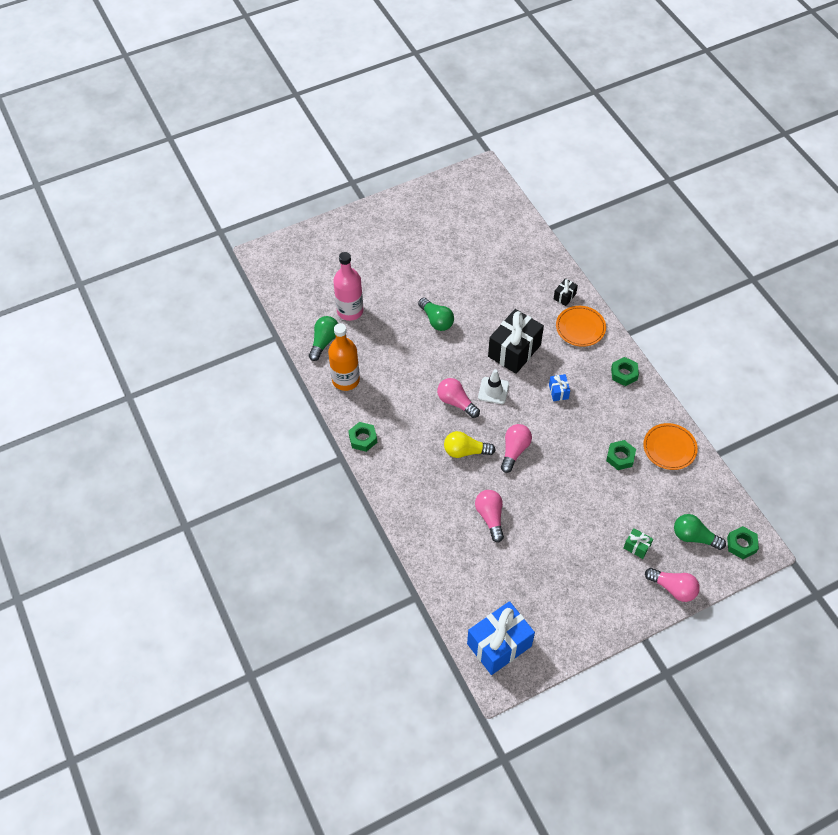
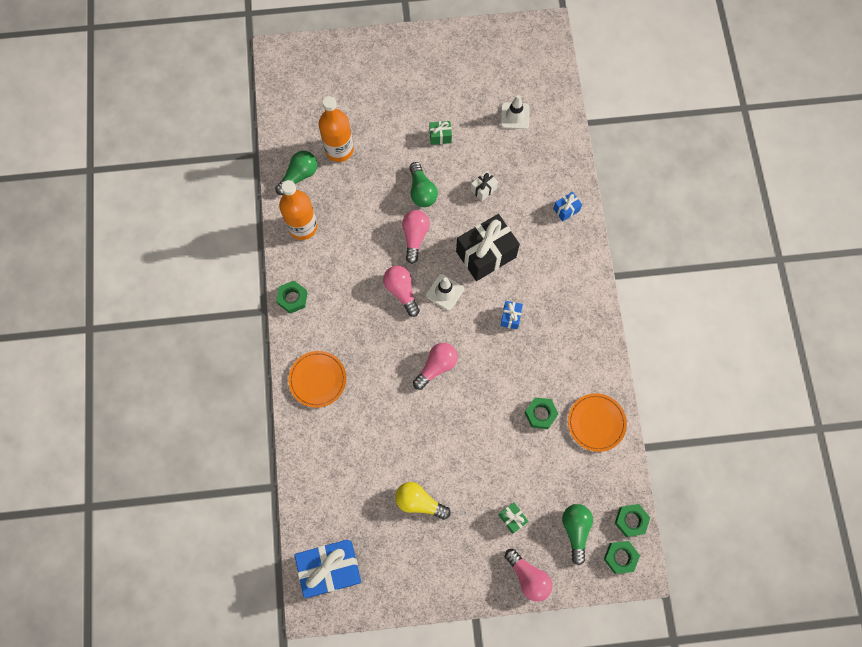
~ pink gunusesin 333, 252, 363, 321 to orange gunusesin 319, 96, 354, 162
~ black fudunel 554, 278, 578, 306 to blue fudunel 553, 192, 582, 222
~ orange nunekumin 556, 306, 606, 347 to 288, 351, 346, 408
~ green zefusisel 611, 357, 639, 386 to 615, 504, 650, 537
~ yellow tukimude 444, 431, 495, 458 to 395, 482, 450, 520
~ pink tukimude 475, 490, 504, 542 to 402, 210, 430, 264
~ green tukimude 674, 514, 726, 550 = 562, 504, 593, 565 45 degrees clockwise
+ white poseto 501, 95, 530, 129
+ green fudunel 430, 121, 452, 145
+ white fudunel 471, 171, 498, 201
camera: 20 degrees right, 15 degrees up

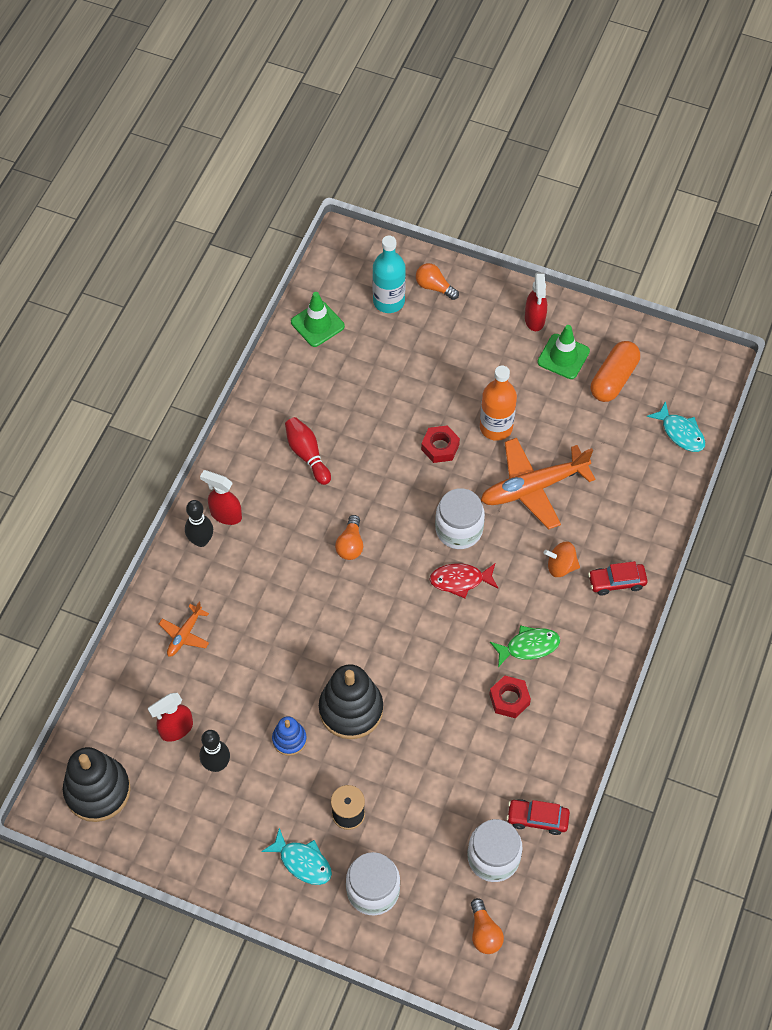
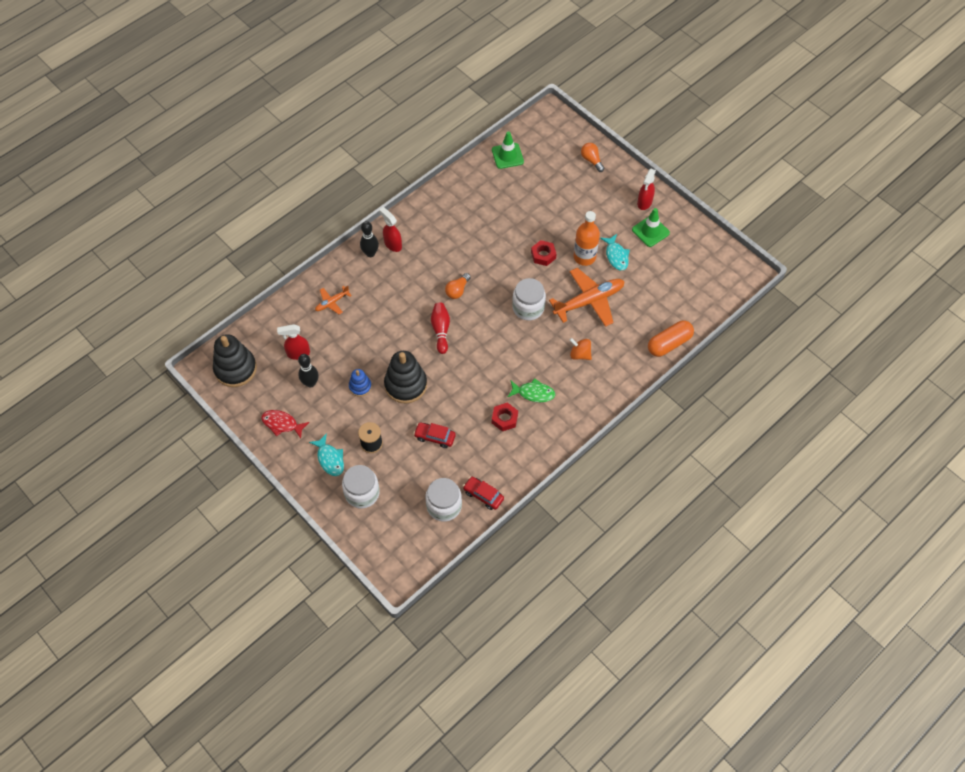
- turquoise gunusesin 372, 236, 406, 313
~ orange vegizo 591, 341, 640, 402 to 648, 320, 694, 357
~ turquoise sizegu 647, 401, 705, 452 to 600, 234, 630, 270
~ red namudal 285, 417, 331, 485 to 431, 303, 450, 354
~ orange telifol 481, 438, 595, 529 = 549, 268, 625, 327 150 degrees clockwise
~ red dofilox 588, 561, 648, 595 to 414, 422, 456, 448
~ red sizegu 429, 563, 498, 598 to 261, 410, 309, 439
- orange tukimude 471, 898, 504, 954
camera: 25 degrees right, 0 degrees up

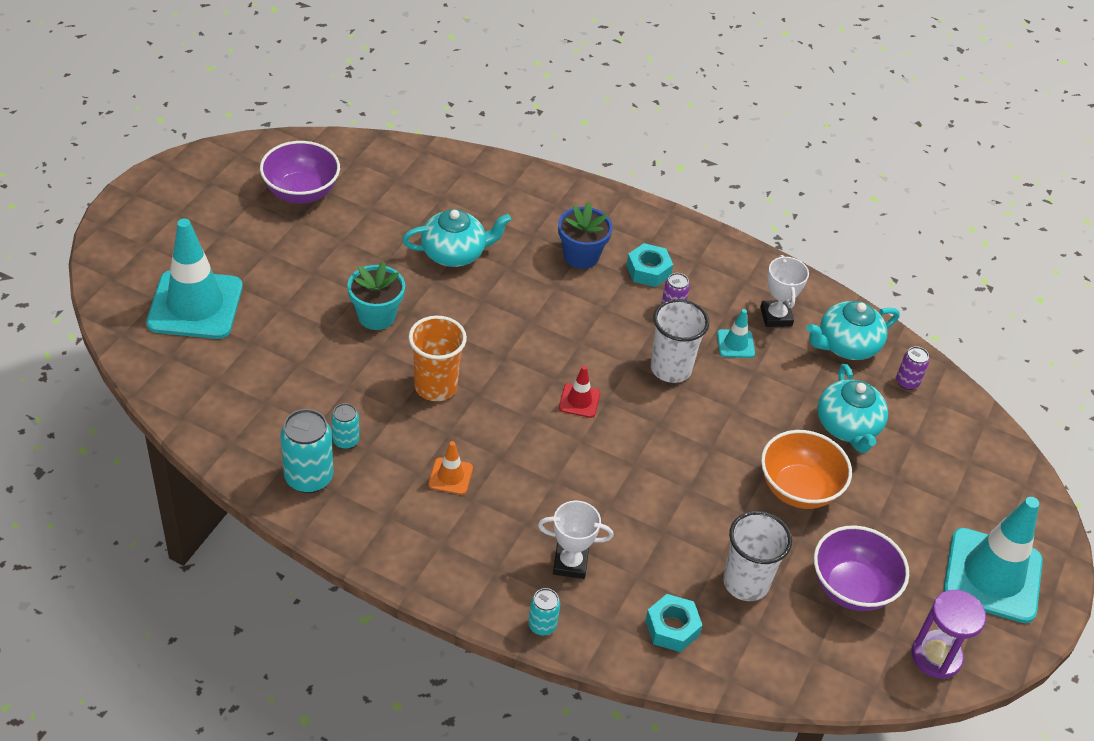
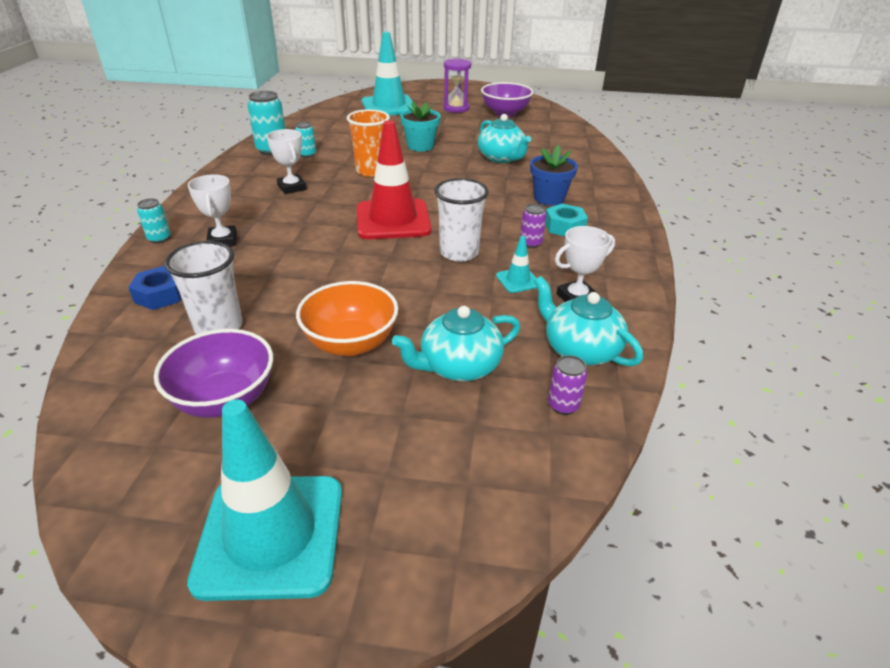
~ red poseto 559, 366, 600, 418 = 357, 120, 432, 239 x2.29
~ orange poseto 428, 441, 473, 495 to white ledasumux 267, 129, 306, 194
~ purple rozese 911, 590, 986, 679 to 443, 59, 471, 113
~ turquoise zefusisel 645, 594, 702, 652 to blue zefusisel 128, 266, 181, 310
camera: 75 degrees right, 10 degrees down

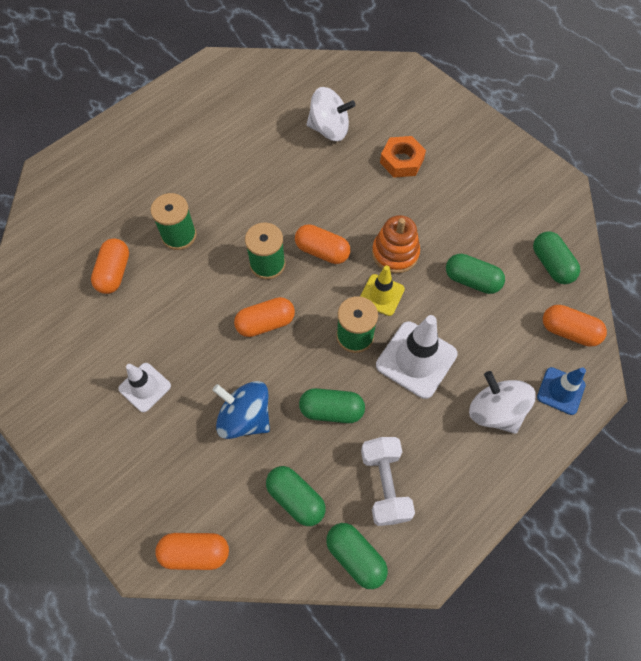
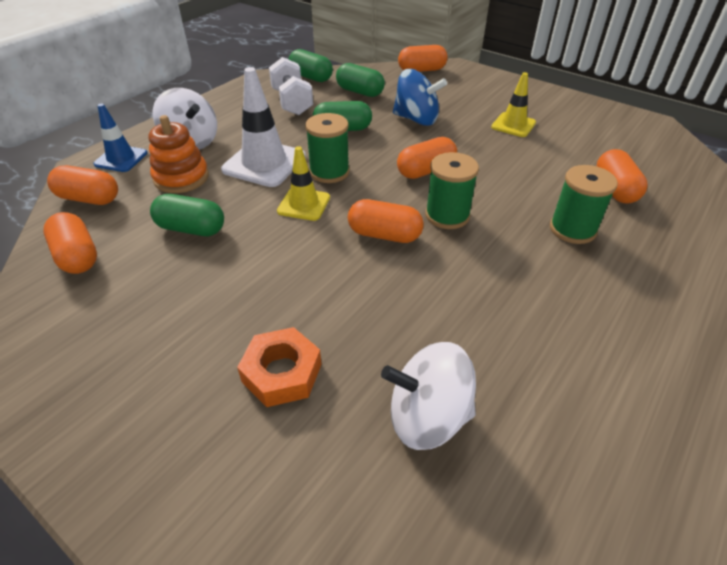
~ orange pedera 372, 215, 420, 273 to 148, 115, 209, 193
~ green vegizo 533, 231, 580, 284 to orange vegizo 44, 212, 97, 274
~ white poseto 118, 363, 171, 412 to yellow poseto 491, 72, 536, 137
camera: 170 degrees right, 20 degrees down

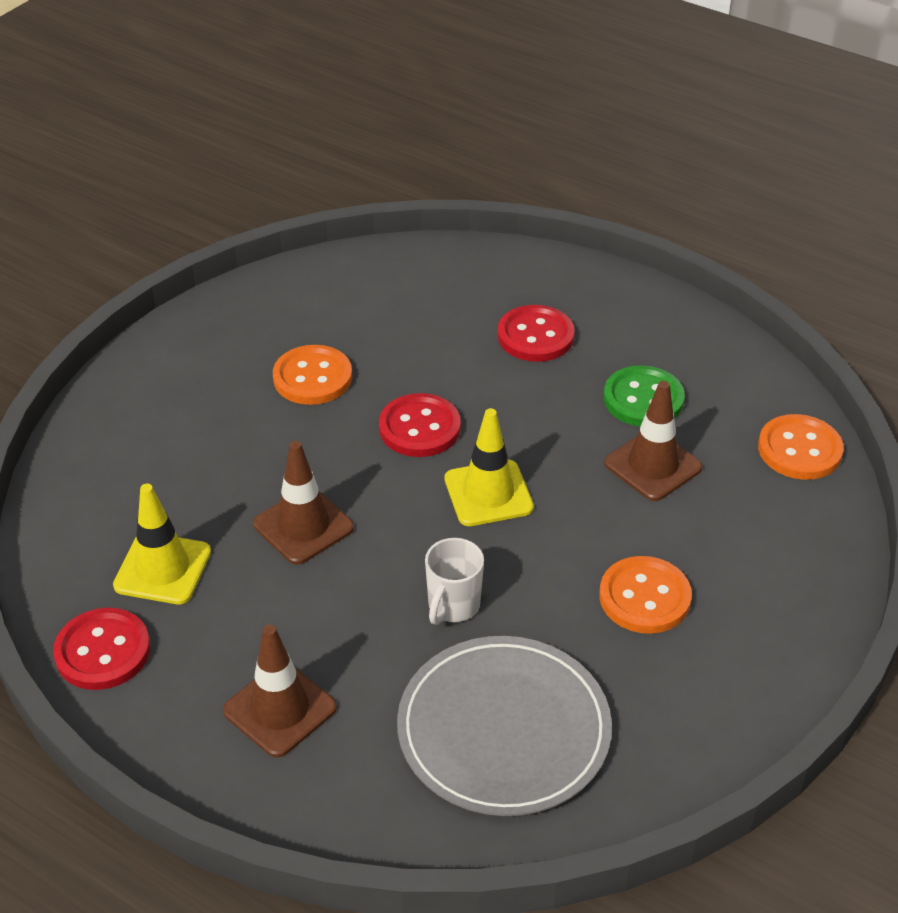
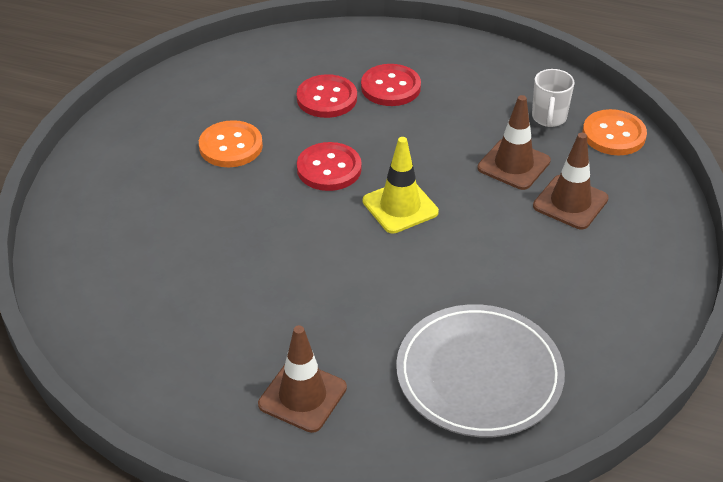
- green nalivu 604, 365, 685, 427
~ brown poseto 253, 441, 354, 565 to 533, 133, 609, 229
- yellow poseto 113, 484, 211, 605
~ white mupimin 425, 538, 484, 625 to 532, 69, 575, 127
- orange nalivu 599, 556, 692, 634
~ red nalivu 53, 608, 150, 690 to 297, 74, 357, 118
camera: 15 degrees left, 0 degrees up

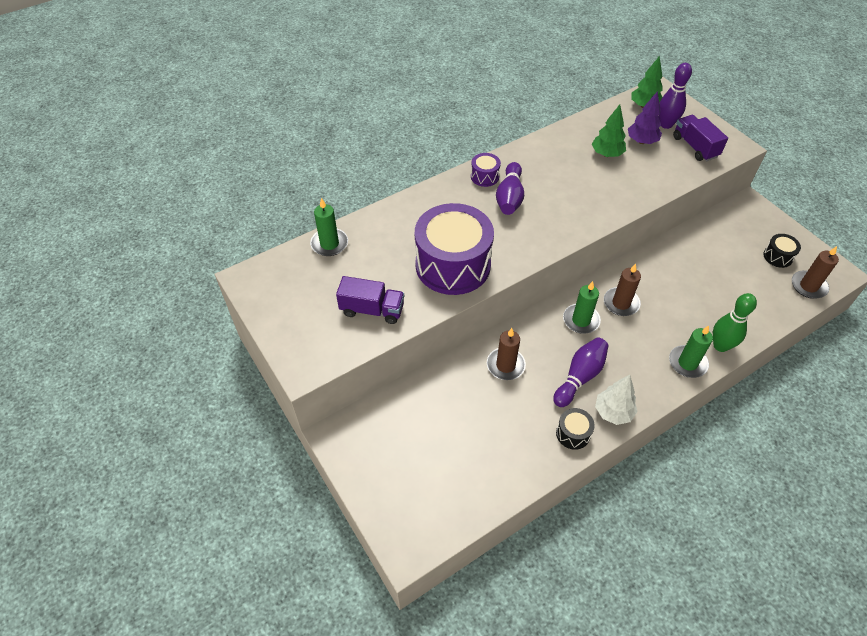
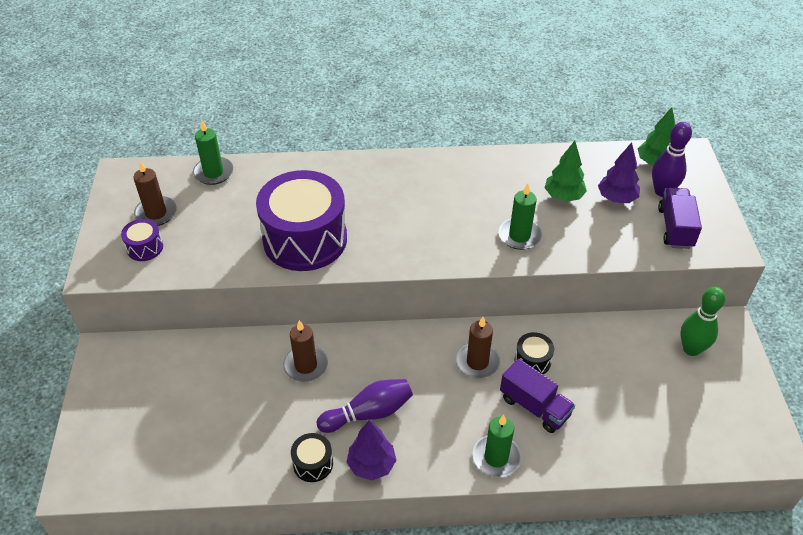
~ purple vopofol 471, 153, 501, 187 to 121, 219, 163, 261
- purple namudal 496, 162, 524, 215
~ black vopofol 763, 234, 801, 268 to 515, 332, 554, 374
~ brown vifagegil 792, 246, 839, 299 to 133, 161, 177, 226
~ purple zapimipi 336, 276, 404, 324 to 500, 359, 575, 433
~ green vifagegil 563, 281, 601, 334 to 499, 183, 542, 250
~ green namudal 713, 293, 757, 352 to 680, 287, 725, 356
~ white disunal 595, 375, 638, 425 to purple disunal 347, 420, 396, 480
camera: 30 degrees right, 5 degrees down

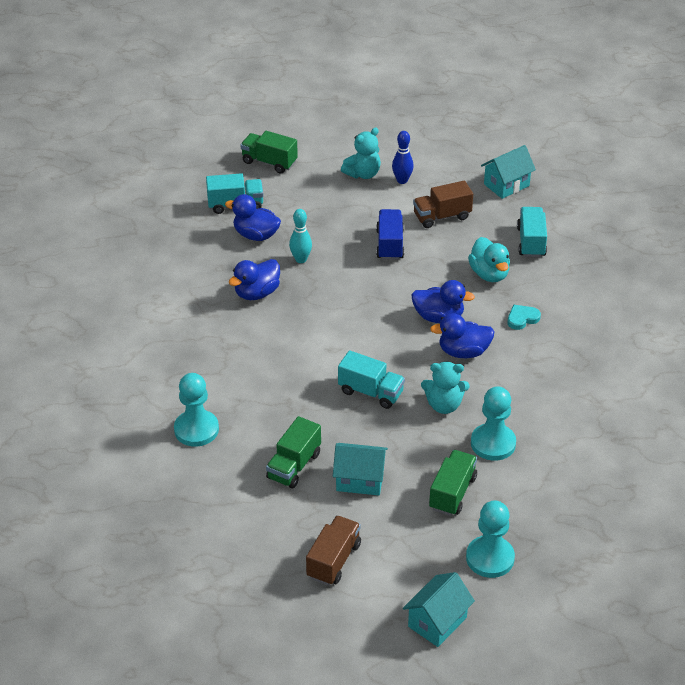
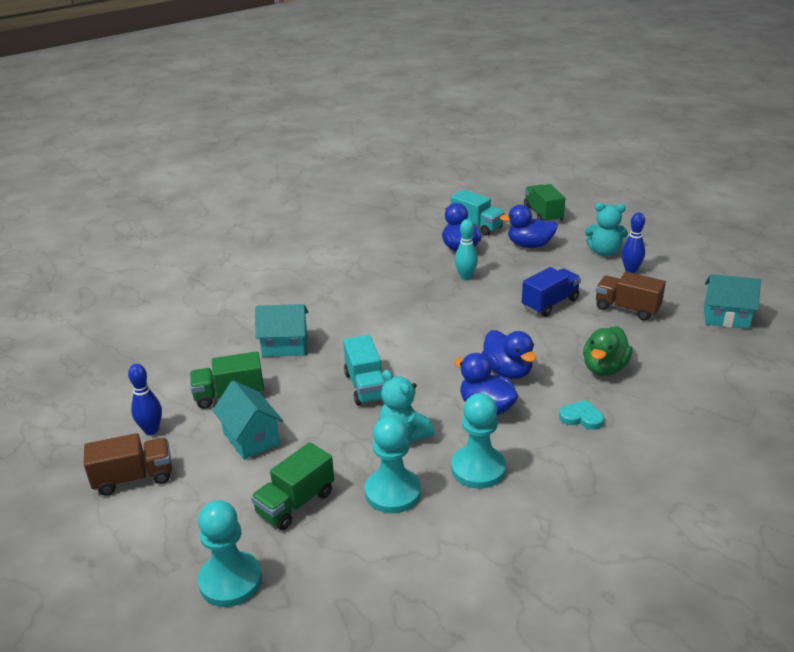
- turquoise zapimipi 517, 207, 547, 257
~ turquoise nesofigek 468, 237, 510, 282 to green nesofigek 583, 326, 633, 376
~ blue nesofigek 229, 259, 280, 300 to 500, 205, 558, 248
~ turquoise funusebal 174, 373, 219, 447 to 451, 393, 506, 489
~ green zapimipi 429, 450, 477, 516 = 251, 442, 334, 530 150 degrees clockwise
~ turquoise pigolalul 403, 572, 475, 647 to 255, 304, 308, 357
+ blue namudal 128, 364, 162, 435
camera: 50 degrees right, 10 degrees down

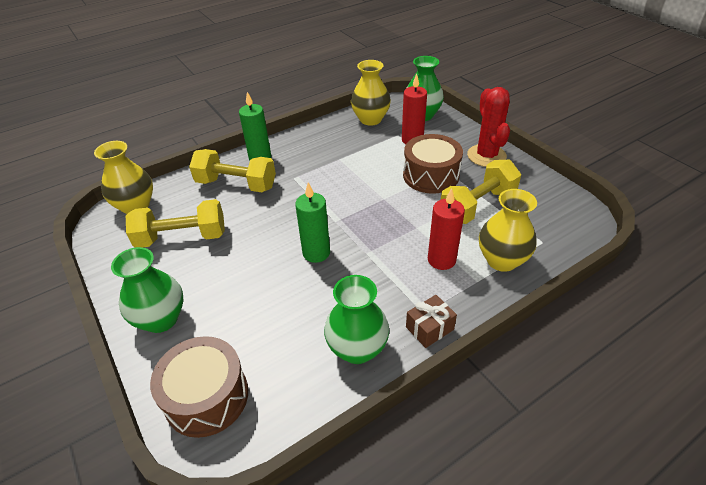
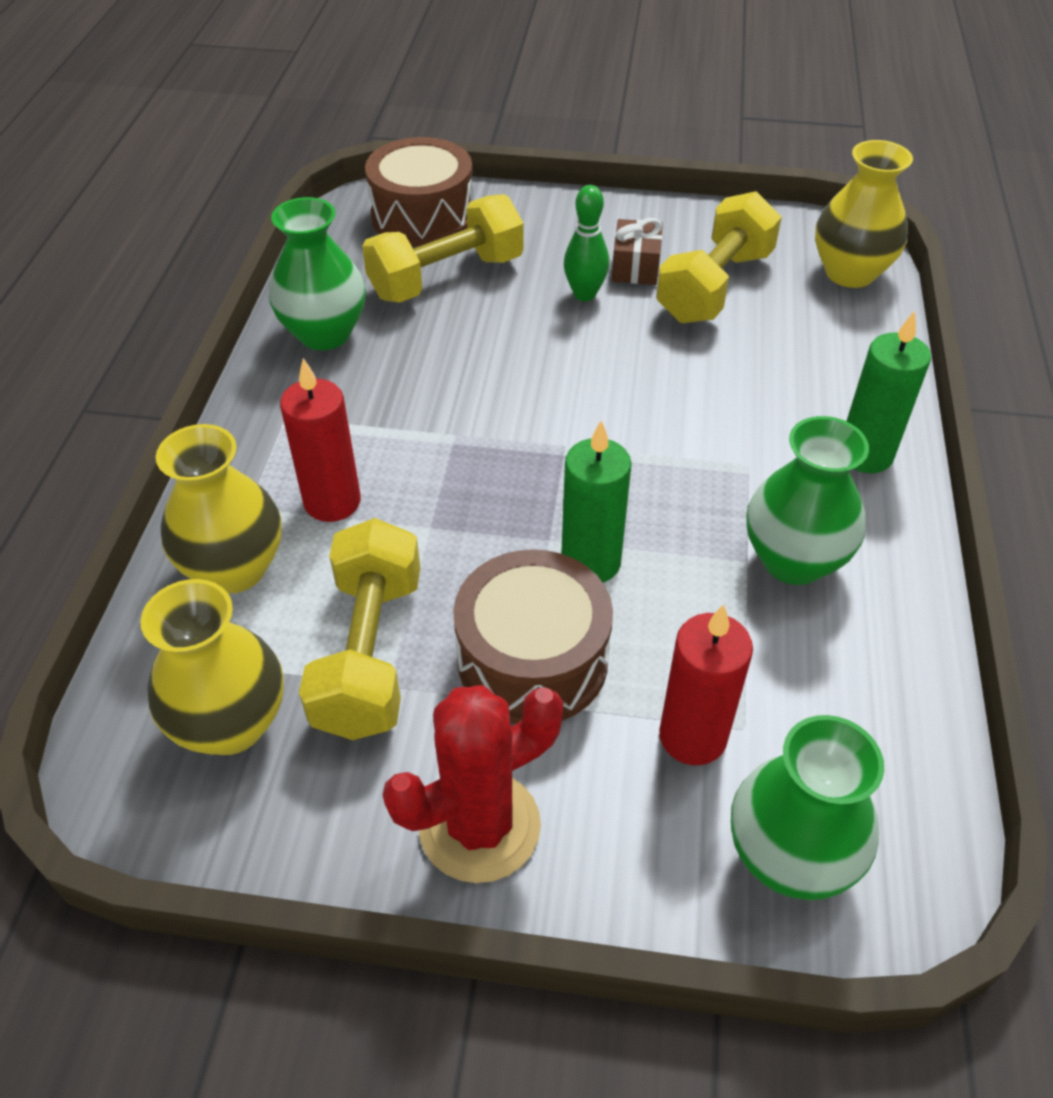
~ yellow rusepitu 351, 60, 391, 126 to 140, 579, 284, 755
~ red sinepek 467, 87, 510, 167 = 383, 685, 564, 883 60 degrees counterclockwise
~ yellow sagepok 189, 149, 276, 192 to 362, 194, 524, 303
~ green vifagegil 295, 183, 330, 263 to 561, 420, 632, 582
~ green rusepitu 111, 247, 184, 333 to 746, 416, 869, 585
~ brown fudunel 406, 295, 457, 348 to 612, 218, 663, 285
+ green namudal 564, 185, 609, 301
camera: 130 degrees right, 5 degrees up

